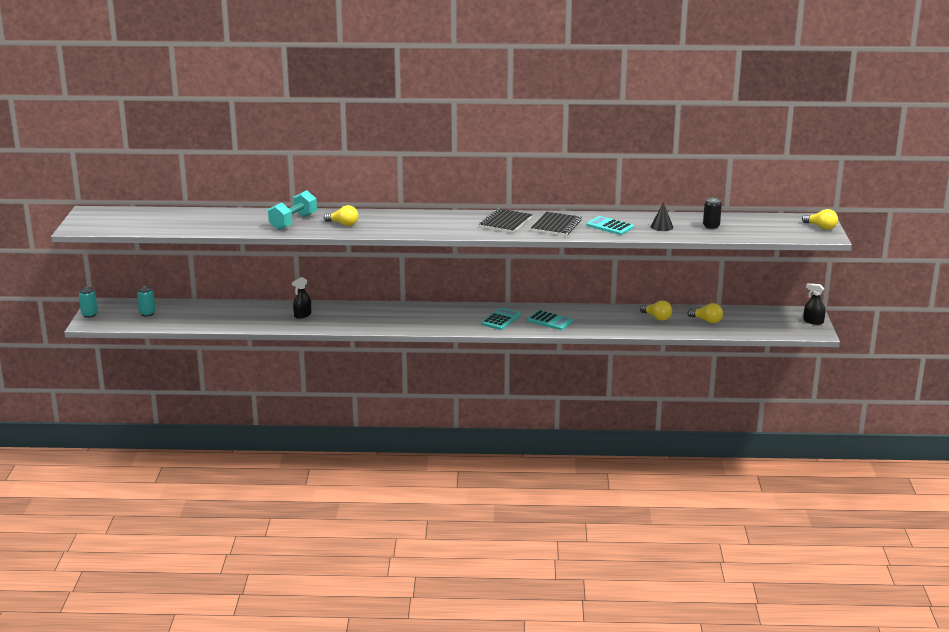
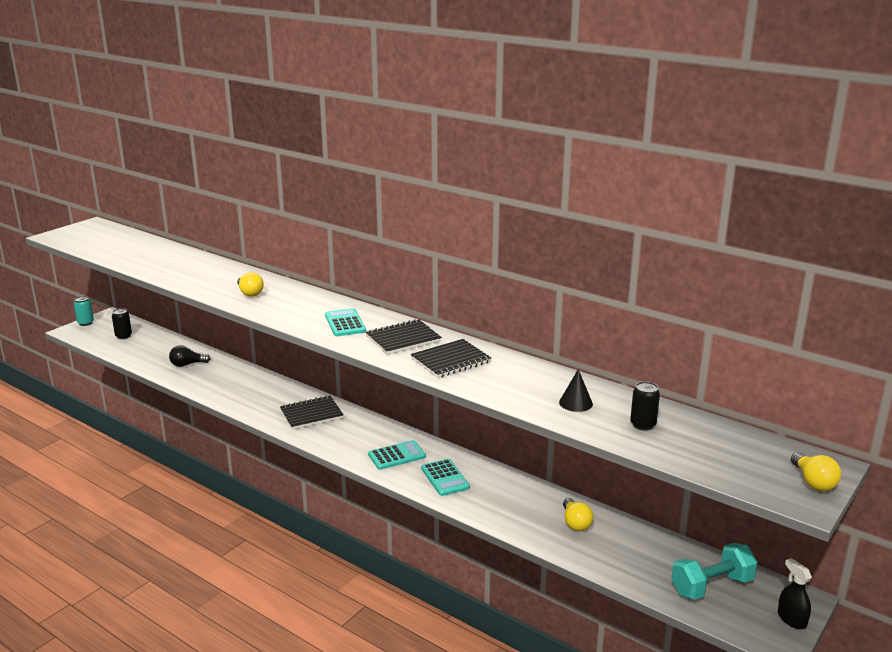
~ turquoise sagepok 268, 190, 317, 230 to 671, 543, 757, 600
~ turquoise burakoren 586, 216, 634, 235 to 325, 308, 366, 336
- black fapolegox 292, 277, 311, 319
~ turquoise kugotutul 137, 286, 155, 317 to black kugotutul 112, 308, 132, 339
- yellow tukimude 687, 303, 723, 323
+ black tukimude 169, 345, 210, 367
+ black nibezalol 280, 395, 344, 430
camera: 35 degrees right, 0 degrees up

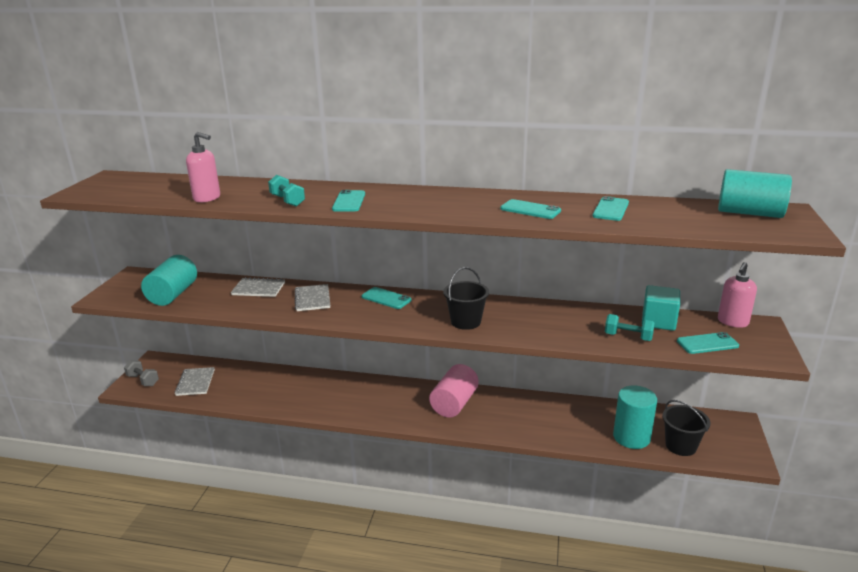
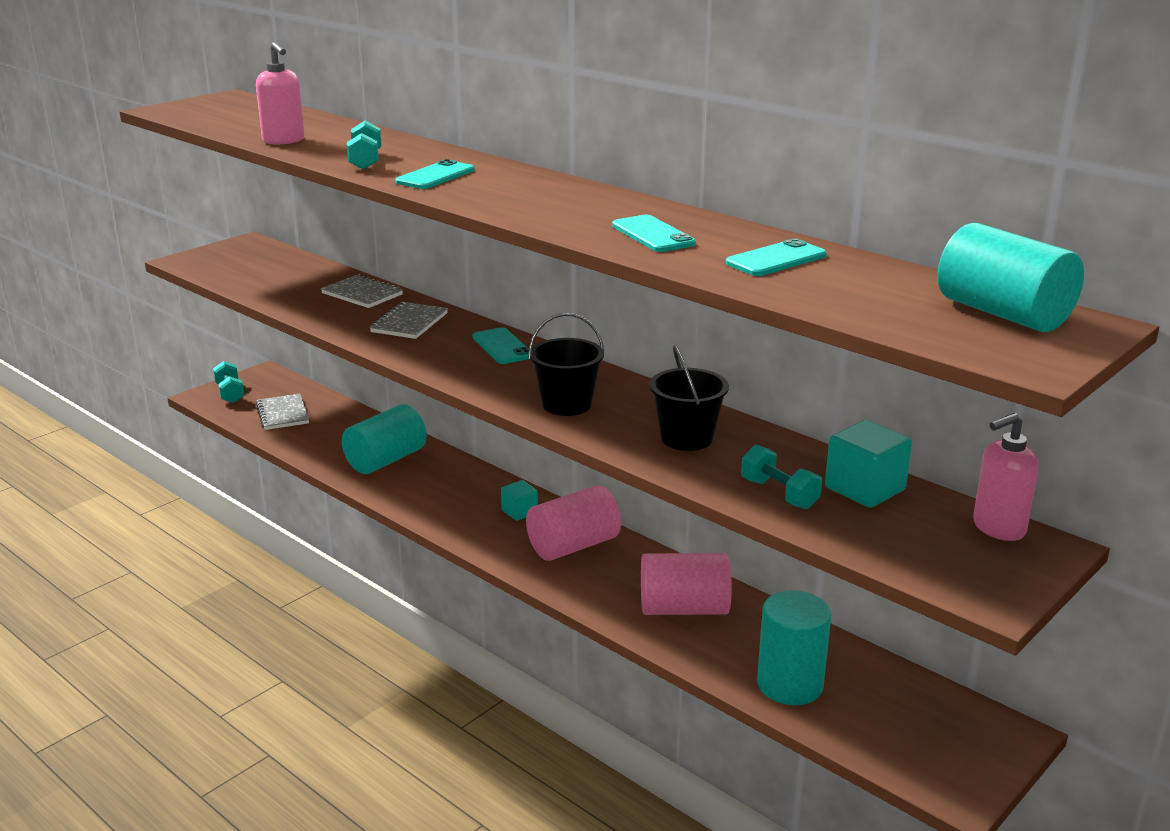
~ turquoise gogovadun 141, 255, 197, 306 to 342, 404, 427, 474
- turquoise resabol 677, 332, 739, 354
~ grey sagepok 124, 360, 159, 386 to turquoise sagepok 213, 361, 244, 403
~ grey nibezalol 174, 367, 215, 396 = 256, 394, 309, 430 45 degrees counterclockwise
~ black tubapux 662, 400, 710, 456 to 650, 346, 729, 451
+ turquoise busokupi 501, 480, 538, 521
+ pink gogovadun 641, 553, 732, 615
camera: 30 degrees right, 0 degrees up

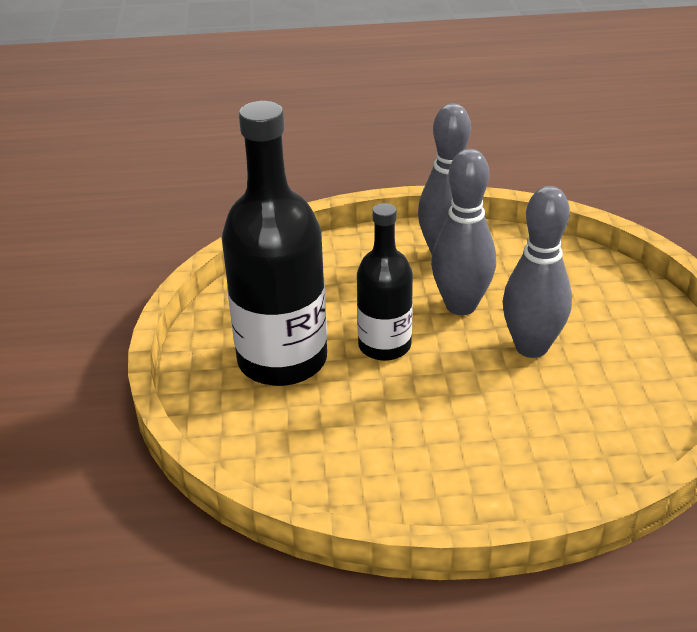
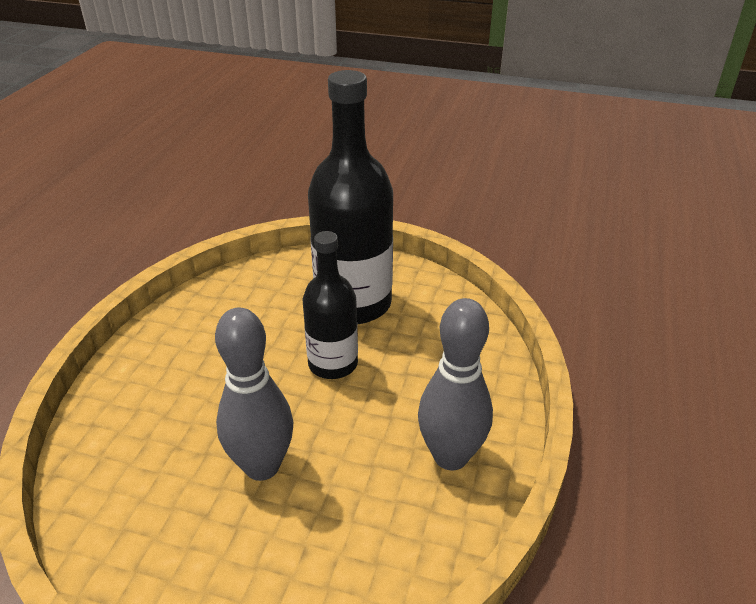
- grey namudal 431, 149, 496, 315
camera: 110 degrees right, 0 degrees up

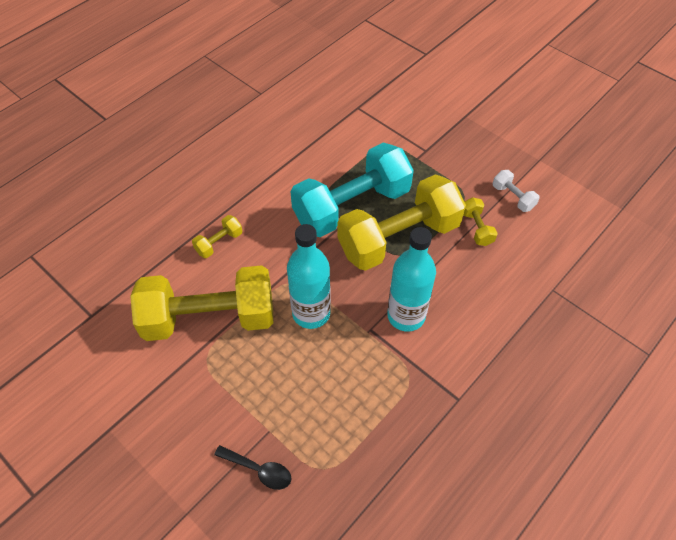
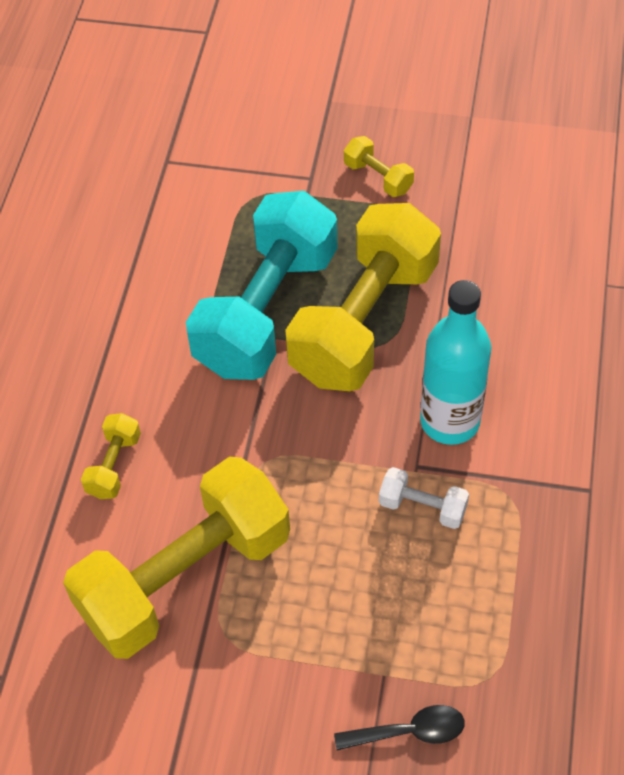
~ white sagepok 493, 170, 540, 212 to 379, 467, 469, 529
~ yellow sagepok 464, 197, 498, 246 to 344, 136, 414, 197
- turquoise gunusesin 287, 224, 331, 329
camera: 30 degrees left, 0 degrees up

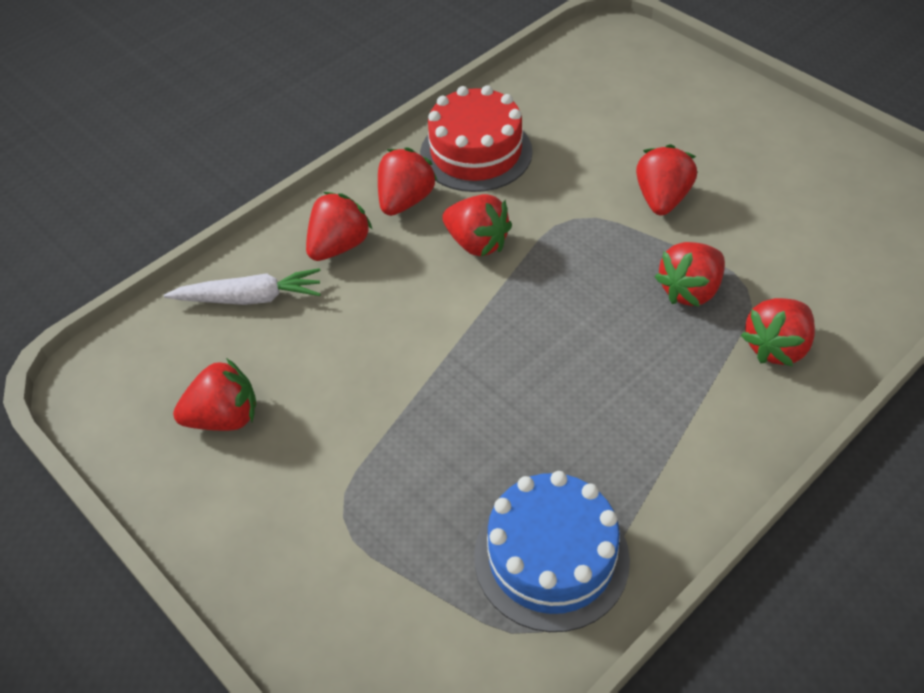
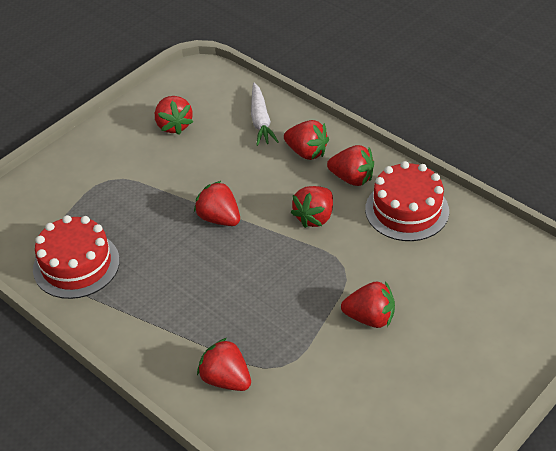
~ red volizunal 655, 242, 725, 307 to 194, 181, 240, 226
~ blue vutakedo 474, 471, 630, 632 to red vutakedo 33, 215, 120, 299
camera: 85 degrees right, 5 degrees down

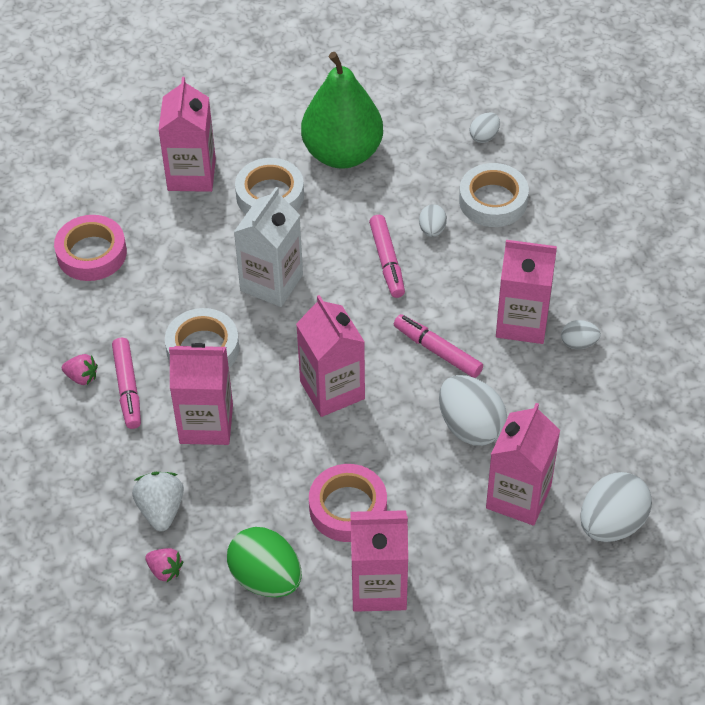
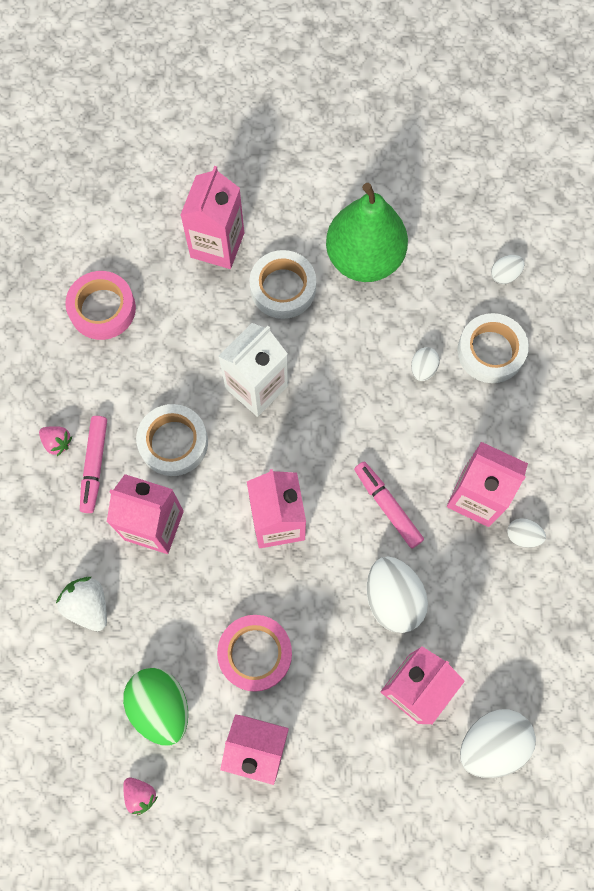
- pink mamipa 369, 215, 405, 298
~ white volizunal 132, 472, 184, 531 = 56, 577, 107, 631 45 degrees counterclockwise
~ pink volizunal 145, 548, 183, 582 to 123, 777, 158, 815
camera: 15 degrees right, 20 degrees up

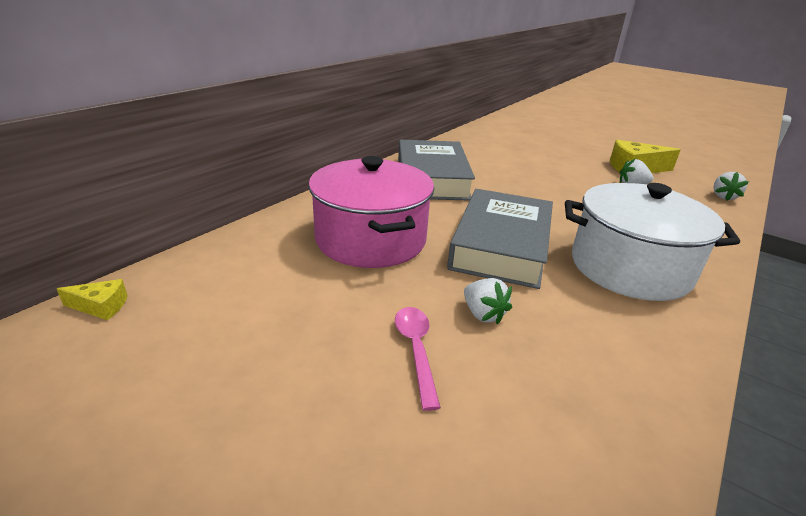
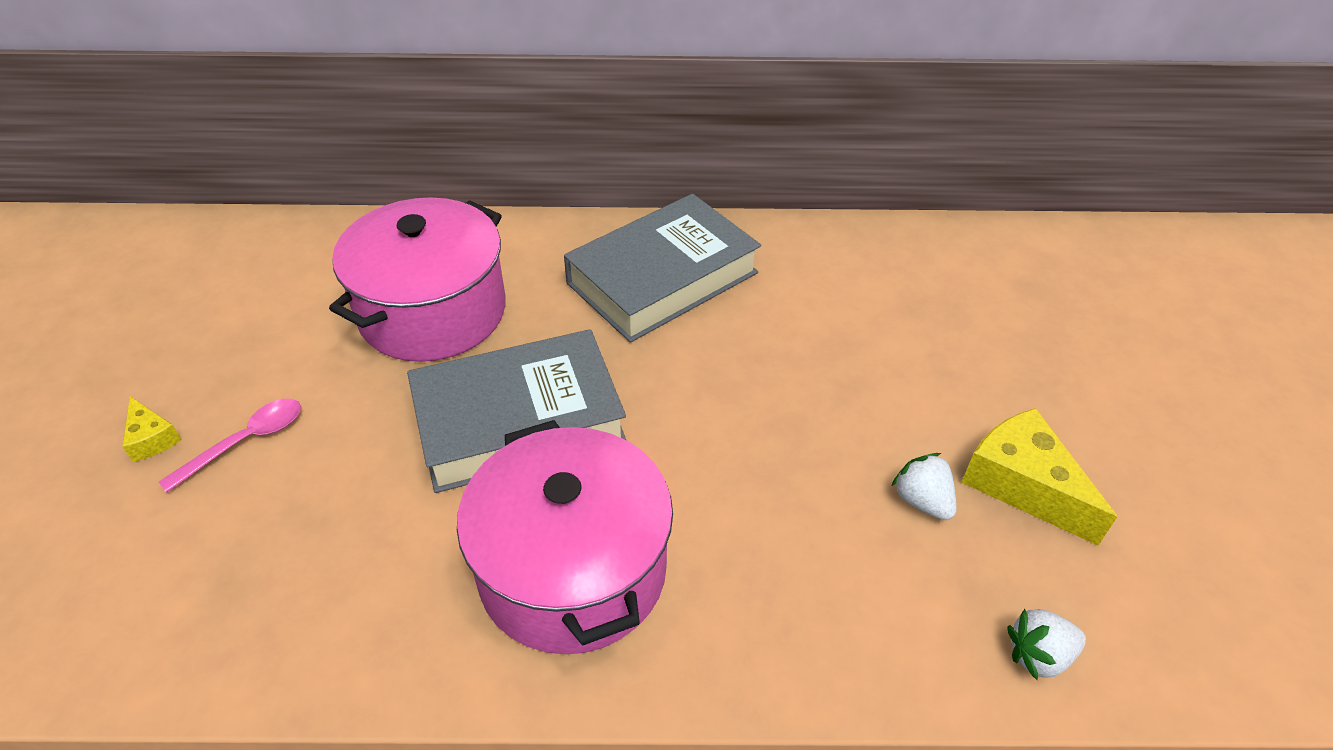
~ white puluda 565, 183, 740, 301 to pink puluda 457, 420, 673, 654
- white volizunal 464, 278, 512, 325
~ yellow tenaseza 57, 279, 128, 320 to 122, 396, 182, 462
camera: 55 degrees right, 15 degrees up

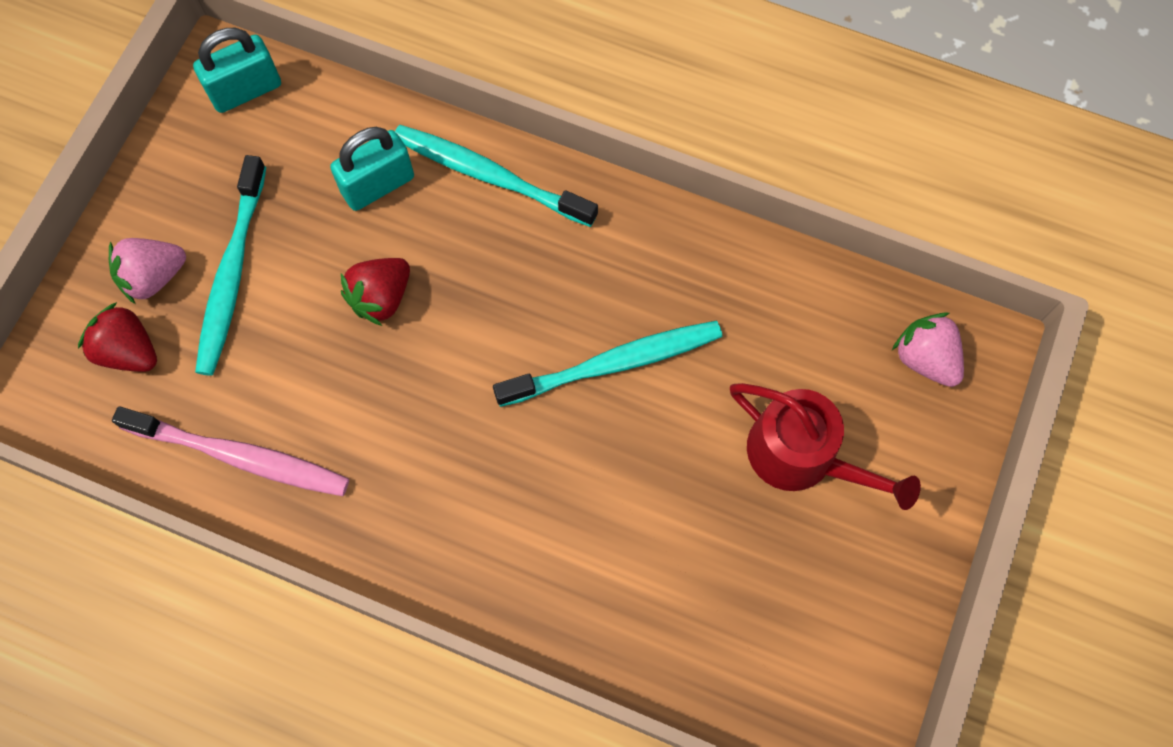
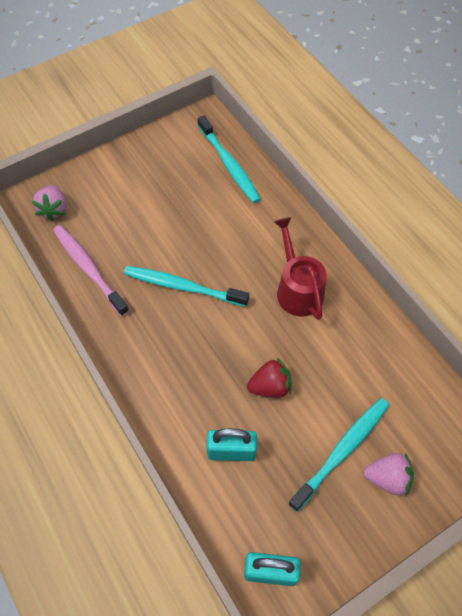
~ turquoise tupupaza 395, 125, 598, 227 to 198, 115, 261, 203
- red volizunal 78, 302, 157, 372
~ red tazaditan 730, 383, 921, 510 to 274, 217, 327, 320
~ pink tupupaza 112, 407, 349, 496 to 53, 225, 129, 316
camera: 145 degrees left, 10 degrees down

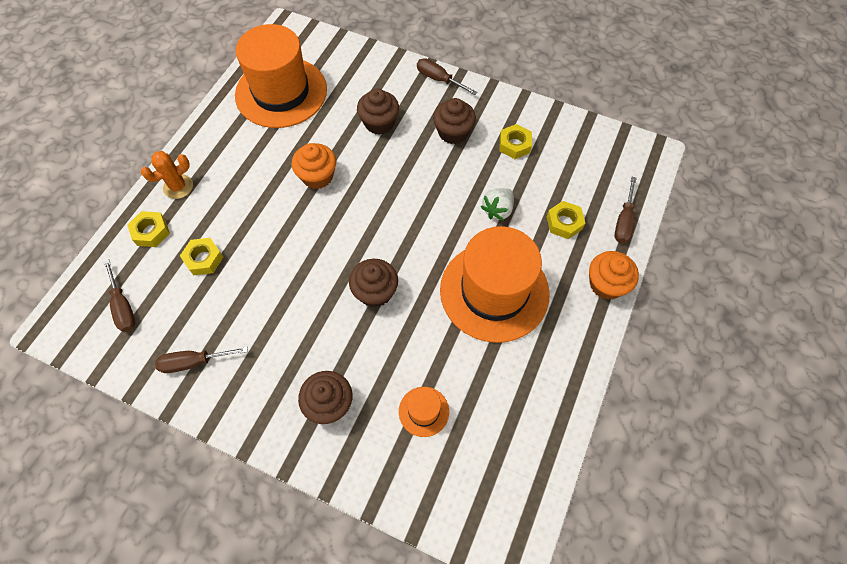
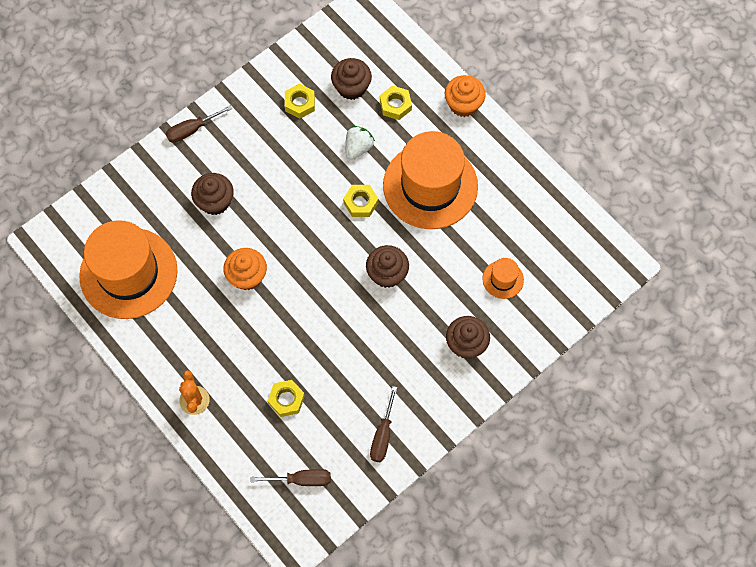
~ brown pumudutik 433, 98, 476, 144 to 331, 58, 372, 100
- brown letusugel 614, 177, 637, 244
~ white volizunal 481, 188, 514, 221 = 345, 126, 375, 160 120 degrees counterclockwise
~ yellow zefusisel 127, 211, 170, 247 to 343, 185, 378, 217
camera: 65 degrees left, 5 degrees up

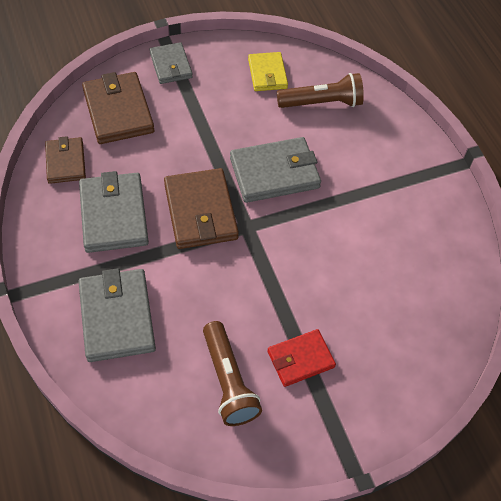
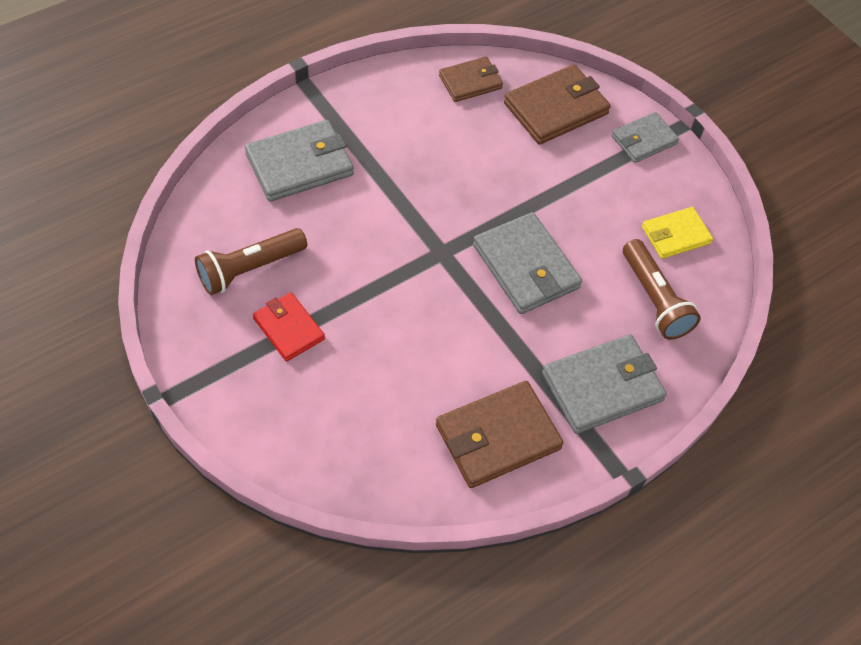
~ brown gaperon 164, 168, 239, 249 to 436, 381, 564, 488
~ grey gaperon 79, 171, 149, 253 to 542, 334, 667, 434
camera: 75 degrees right, 0 degrees up

